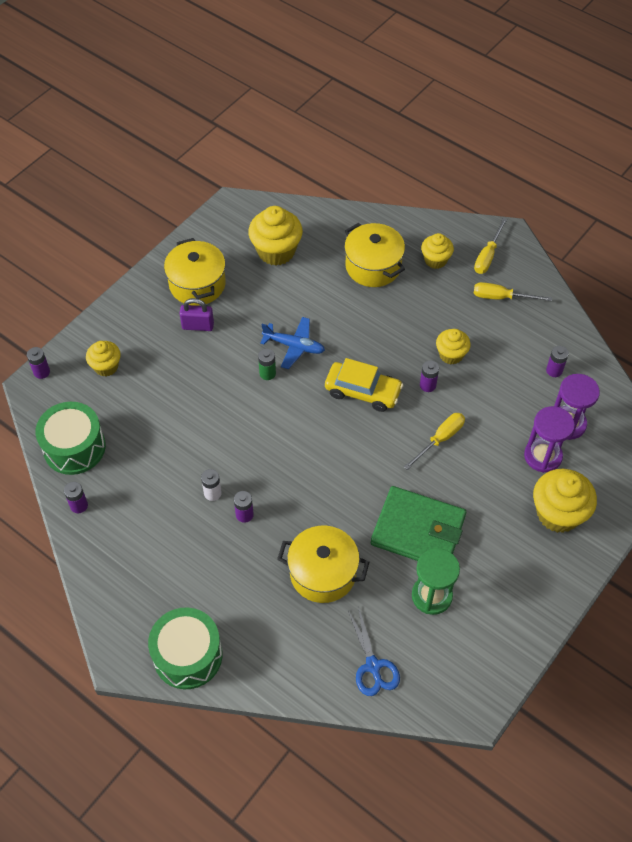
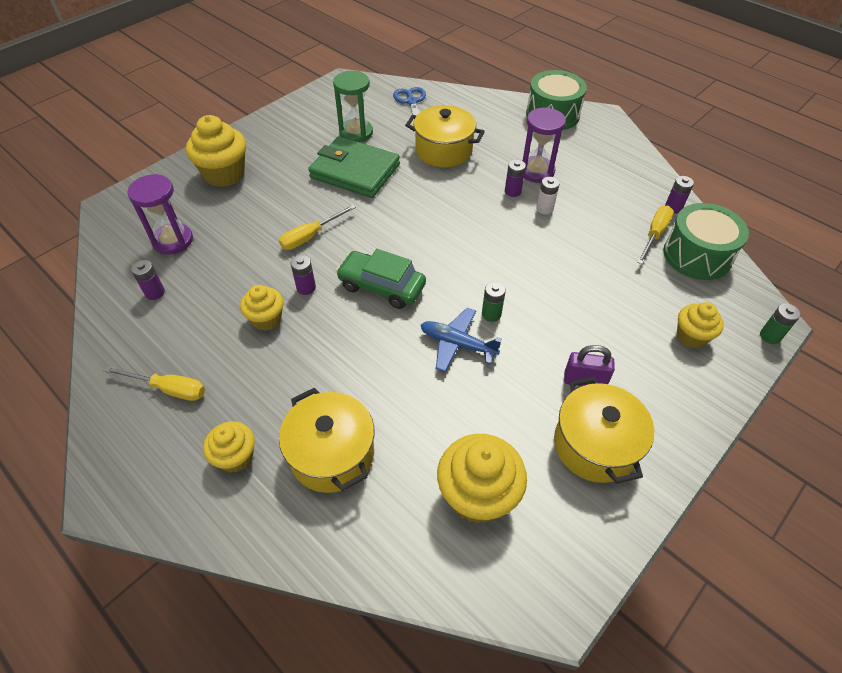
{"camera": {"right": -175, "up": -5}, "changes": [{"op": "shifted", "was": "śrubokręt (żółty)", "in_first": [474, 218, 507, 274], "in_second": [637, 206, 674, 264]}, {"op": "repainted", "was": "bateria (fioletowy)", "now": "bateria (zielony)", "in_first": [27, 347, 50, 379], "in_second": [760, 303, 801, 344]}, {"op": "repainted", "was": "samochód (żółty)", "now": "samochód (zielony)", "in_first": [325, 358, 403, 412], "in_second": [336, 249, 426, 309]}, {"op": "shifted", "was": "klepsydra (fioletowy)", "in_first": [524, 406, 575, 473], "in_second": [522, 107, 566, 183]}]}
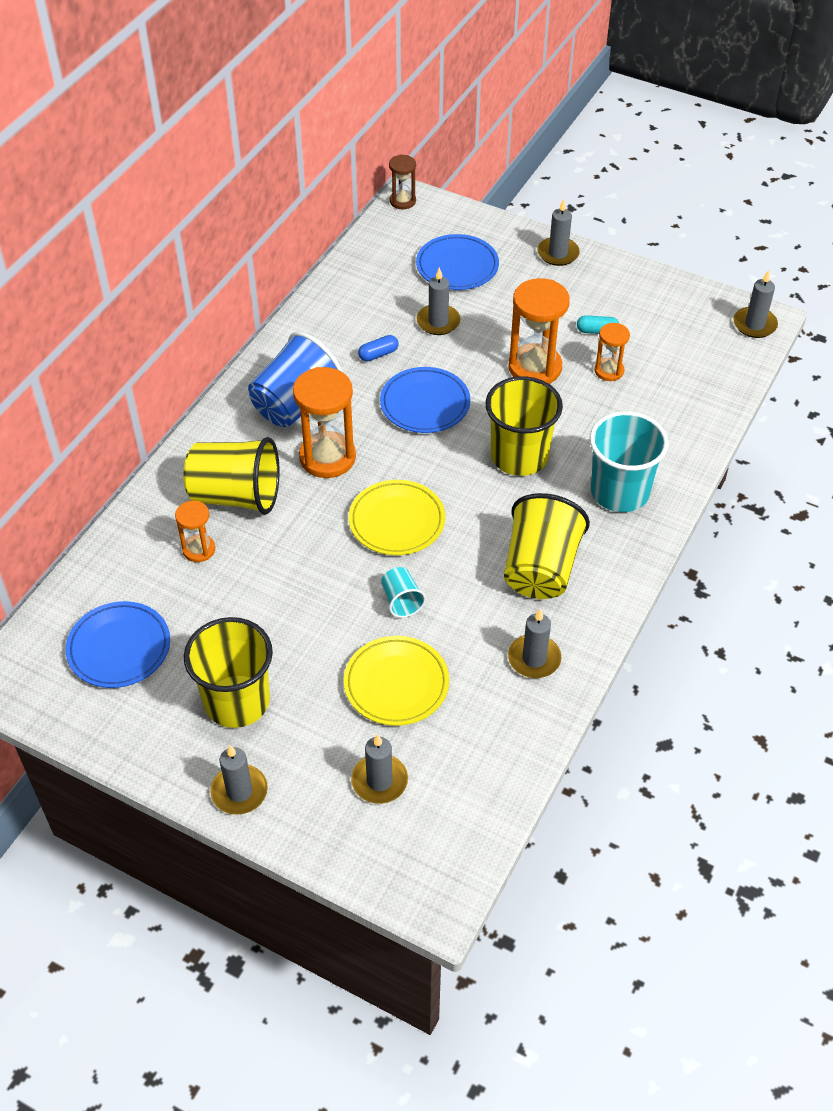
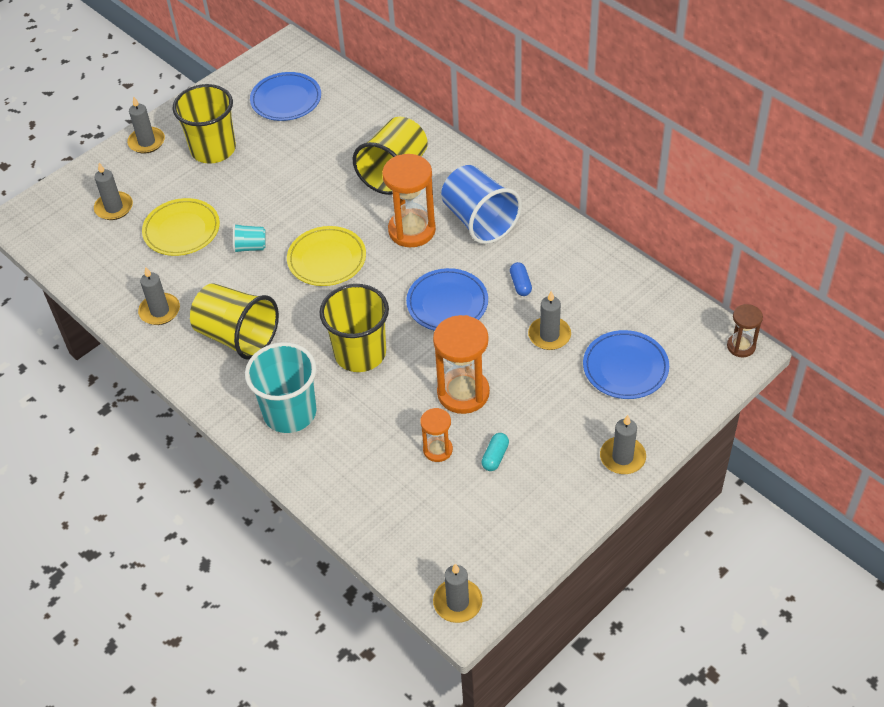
{"camera": {"right": 110, "up": 0}, "changes": [{"op": "gone", "was": "klepsydra (pomarańczowy)", "in_first": [175, 501, 215, 562]}]}
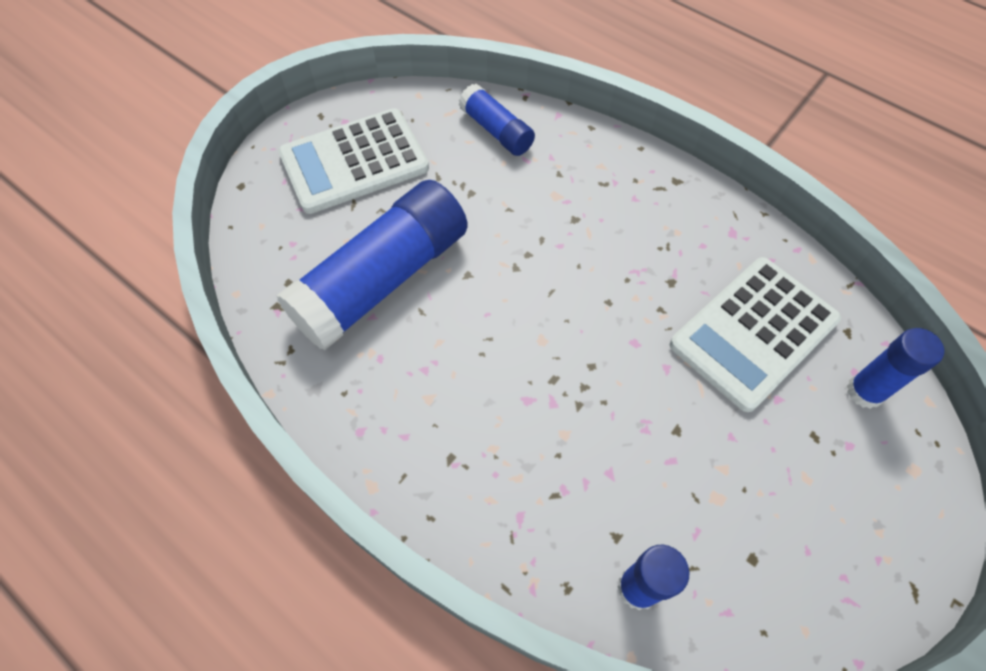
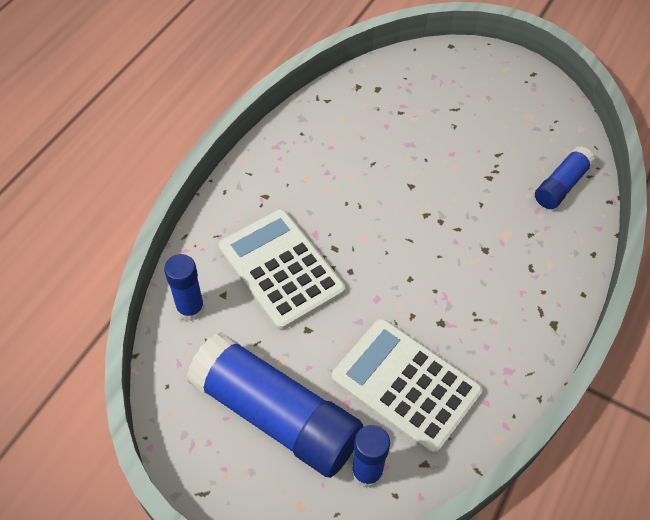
{"camera": {"right": 80, "up": -5}, "changes": [{"op": "shifted", "was": "kalkulator (biały)", "in_first": [278, 108, 429, 214], "in_second": [219, 209, 345, 330]}, {"op": "shifted", "was": "klej w sztyfcie (niebieski)", "in_first": [276, 180, 468, 350], "in_second": [187, 332, 363, 478]}]}
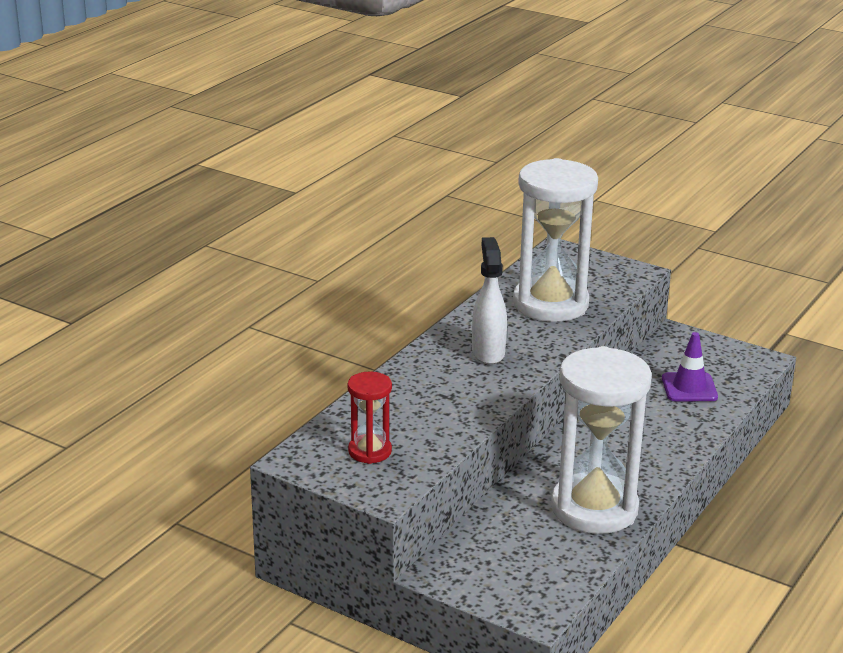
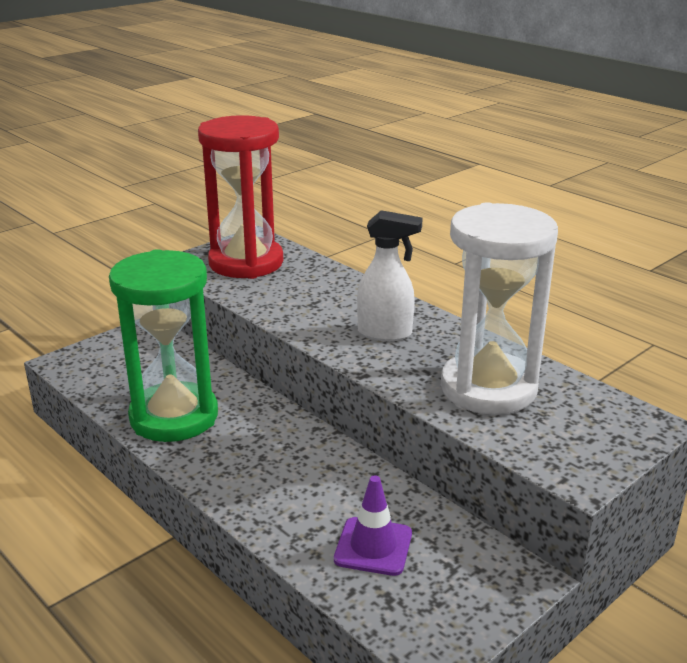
{"camera": {"right": 105, "up": 0}, "changes": [{"op": "repainted", "was": "klepsydra (biały)", "now": "klepsydra (zielony)", "in_first": [551, 346, 652, 534], "in_second": [109, 249, 218, 442]}, {"op": "scaled", "was": "klepsydra (czerwony)", "in_first": [348, 371, 392, 464], "in_second": [198, 115, 283, 279], "ratio": 2.05}]}
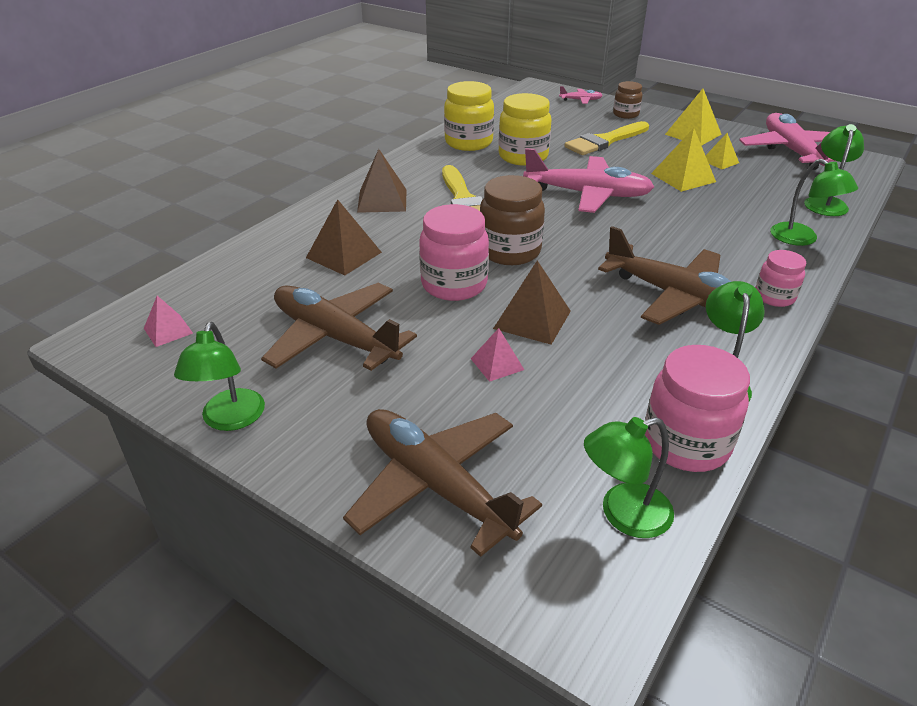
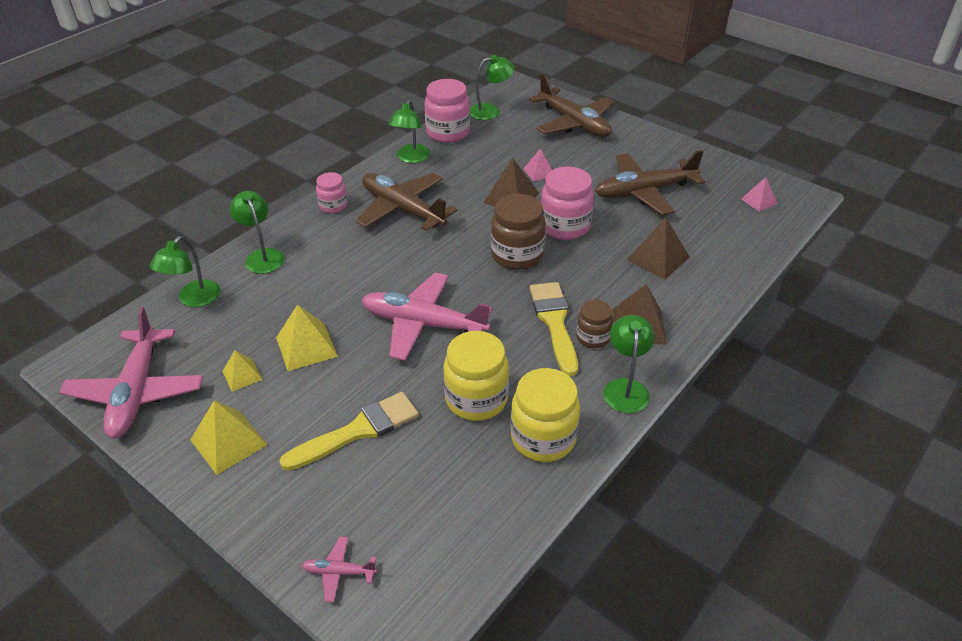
{"camera": {"right": -175, "up": 5}, "changes": [{"op": "shifted", "was": "słoik (brązowy)", "in_first": [613, 81, 642, 119], "in_second": [576, 300, 613, 348]}, {"op": "rotated", "was": "samolot (brązowy)", "in_first": [261, 283, 417, 371], "in_second": [595, 150, 705, 215], "clockwise": 120}, {"op": "shifted", "was": "lampka (zielony)", "in_first": [174, 322, 265, 431], "in_second": [603, 315, 655, 413]}]}
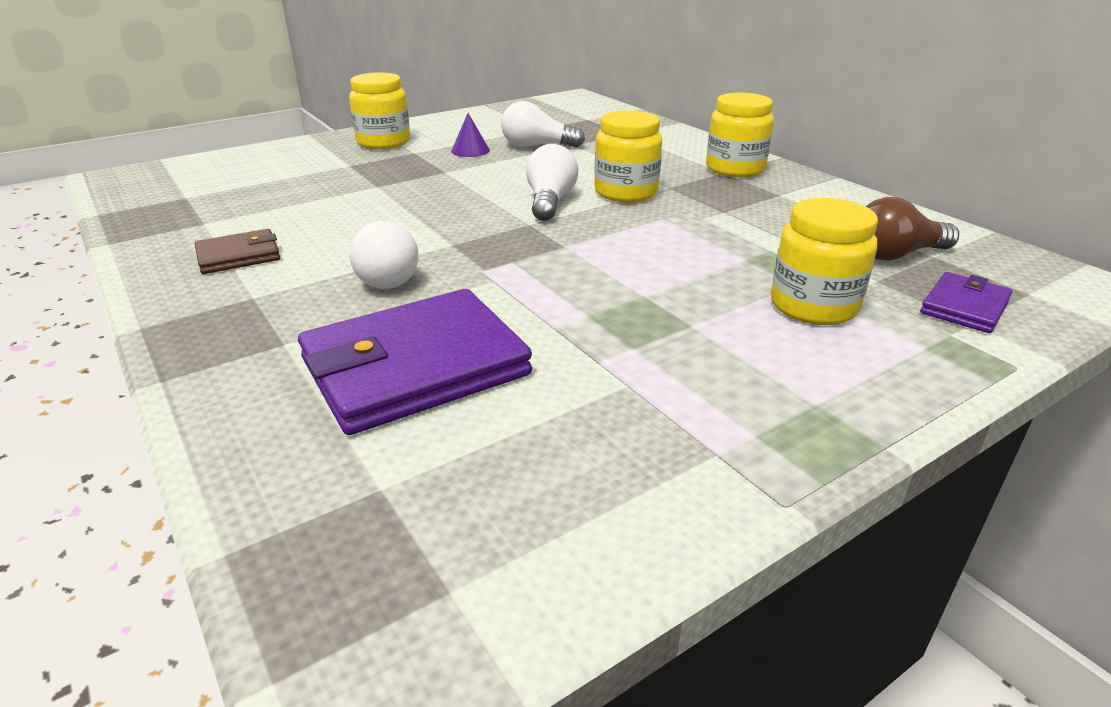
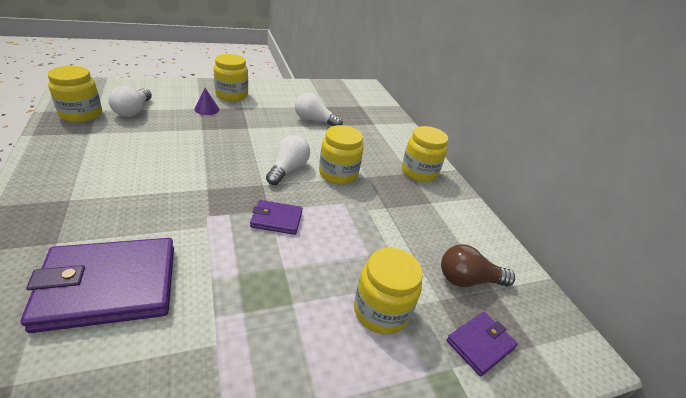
{"camera": {"right": 10, "up": 5}, "changes": [{"op": "shifted", "was": "stożek (fioletowy)", "in_first": [451, 113, 490, 157], "in_second": [194, 88, 219, 115]}, {"op": "shifted", "was": "żarówka (biały)", "in_first": [349, 221, 418, 289], "in_second": [108, 86, 152, 117]}, {"op": "gone", "was": "portfel (brązowy)", "in_first": [195, 229, 280, 274]}, {"op": "new", "now": "słoik (żółty)", "in_second": [48, 66, 102, 122]}, {"op": "new", "now": "portfel (fioletowy)", "in_second": [250, 200, 303, 235]}]}
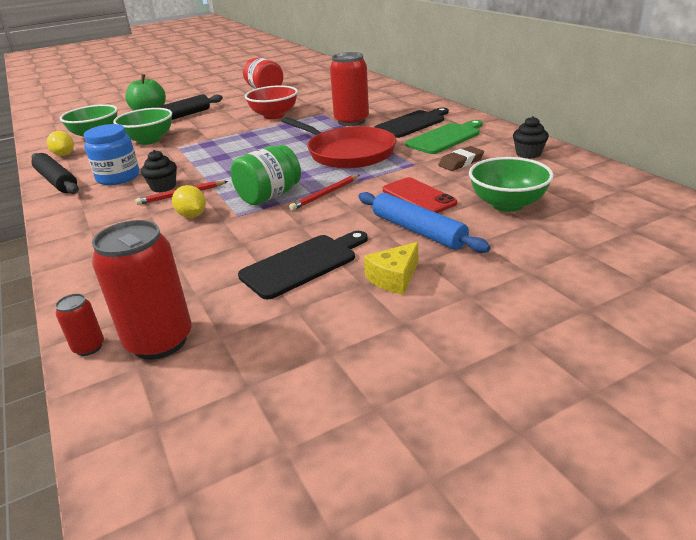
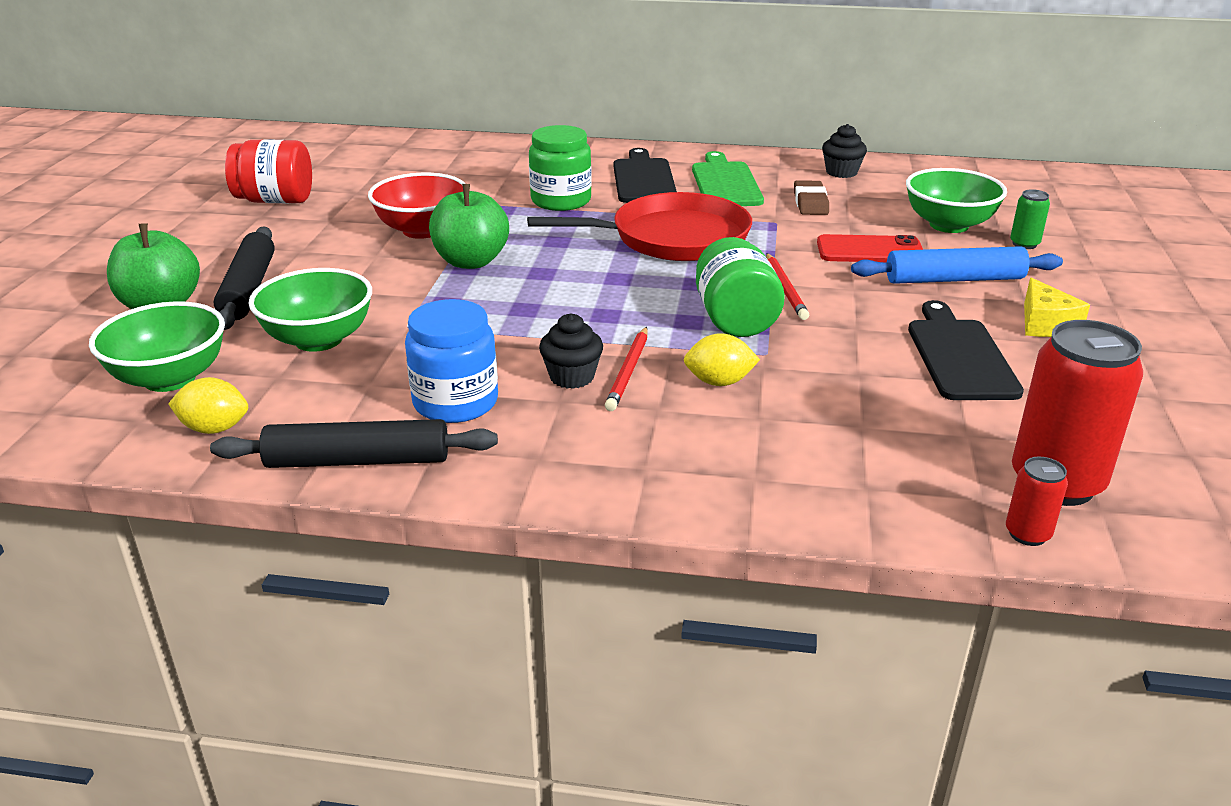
{"camera": {"right": -55, "up": 0}, "changes": [{"op": "swapped", "was": "puszka (czerwony)", "now": "słoik (zielony)", "in_first": [330, 52, 369, 126], "in_second": [529, 125, 592, 211]}, {"op": "new", "now": "jabłko (zielony)", "in_second": [429, 184, 509, 269]}, {"op": "new", "now": "puszka (zielony)", "in_second": [1010, 189, 1050, 249]}]}
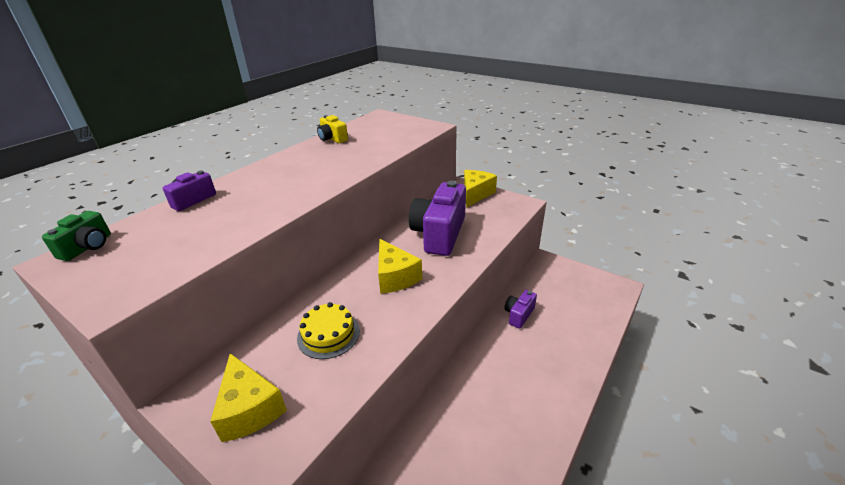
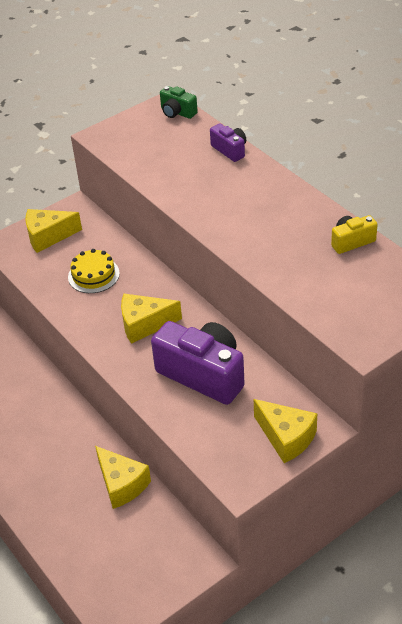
{"camera": {"right": 110, "up": 10}, "changes": [{"op": "swapped", "was": "aparat fotograficzny (fioletowy)", "now": "ser (żółty)", "in_first": [504, 290, 537, 329], "in_second": [95, 446, 151, 509]}]}
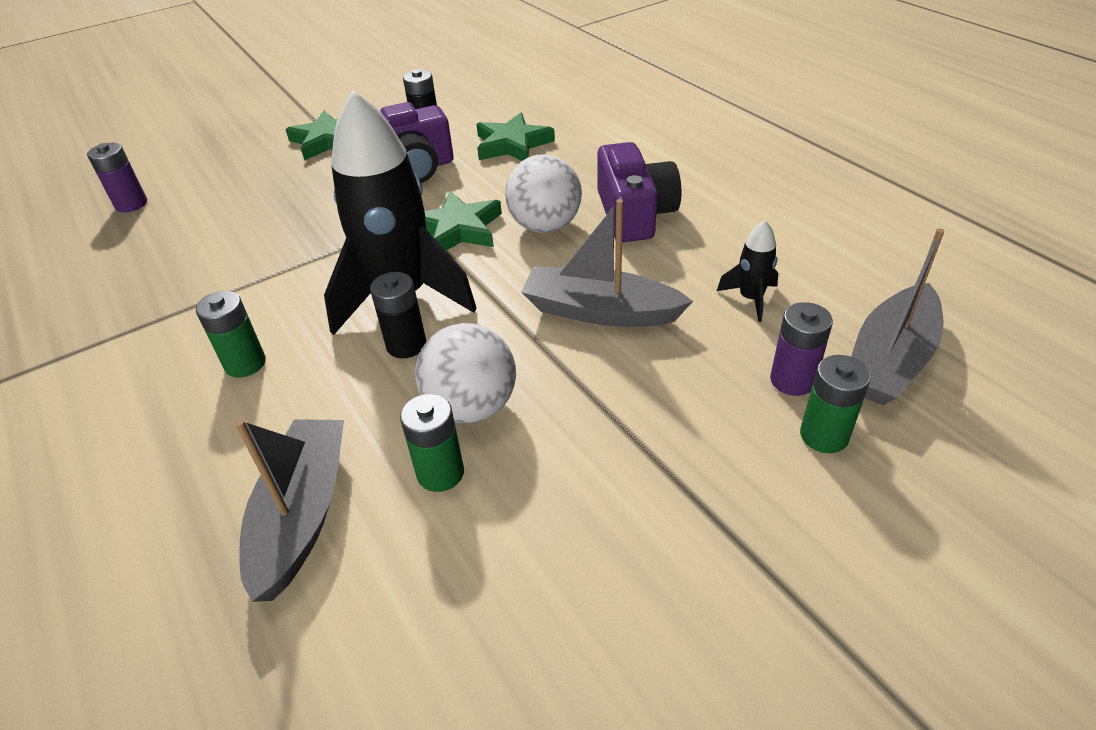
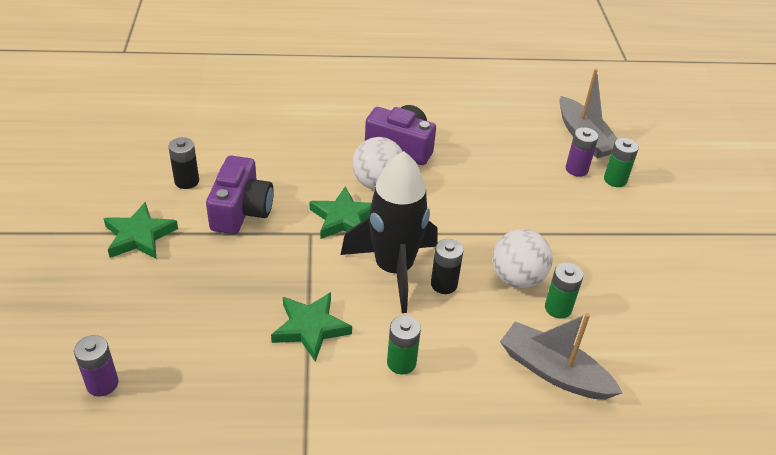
{"camera": {"right": -65, "up": 0}, "changes": [{"op": "shifted", "was": "gwiazda (zielony)", "in_first": [476, 112, 555, 161], "in_second": [271, 292, 352, 362]}, {"op": "gone", "was": "łódka (szary)", "in_first": [521, 199, 693, 327]}, {"op": "gone", "was": "rakieta (czarny)", "in_first": [717, 220, 778, 322]}]}
